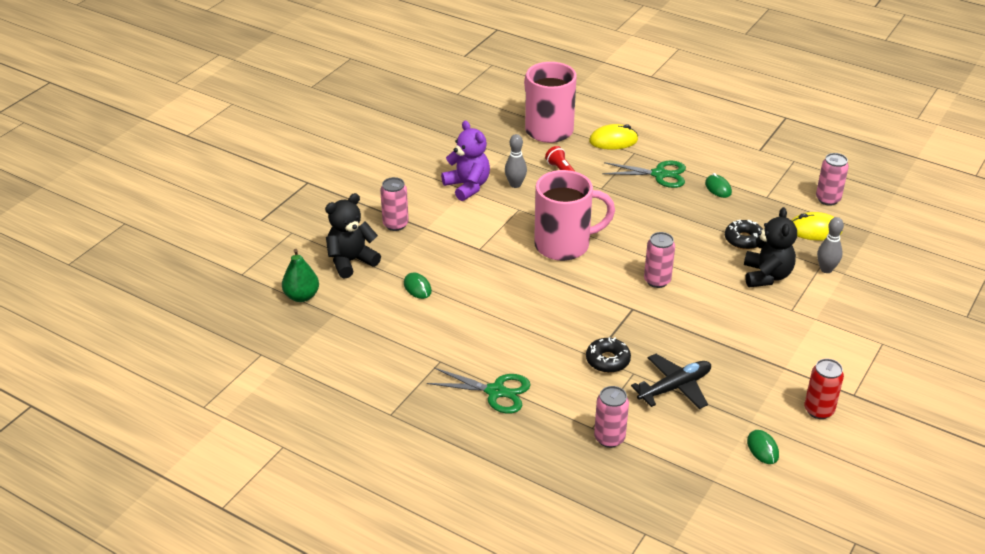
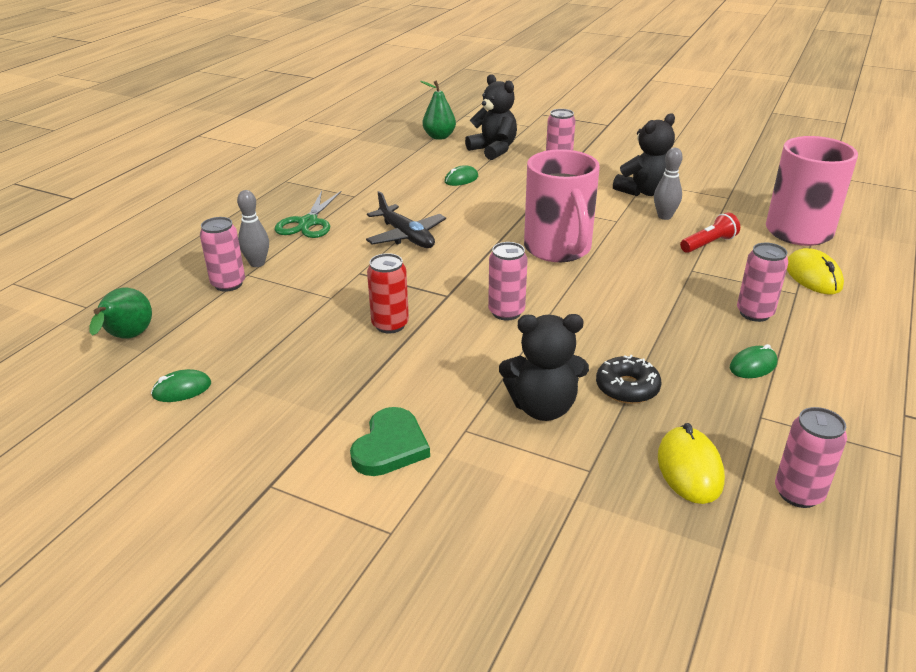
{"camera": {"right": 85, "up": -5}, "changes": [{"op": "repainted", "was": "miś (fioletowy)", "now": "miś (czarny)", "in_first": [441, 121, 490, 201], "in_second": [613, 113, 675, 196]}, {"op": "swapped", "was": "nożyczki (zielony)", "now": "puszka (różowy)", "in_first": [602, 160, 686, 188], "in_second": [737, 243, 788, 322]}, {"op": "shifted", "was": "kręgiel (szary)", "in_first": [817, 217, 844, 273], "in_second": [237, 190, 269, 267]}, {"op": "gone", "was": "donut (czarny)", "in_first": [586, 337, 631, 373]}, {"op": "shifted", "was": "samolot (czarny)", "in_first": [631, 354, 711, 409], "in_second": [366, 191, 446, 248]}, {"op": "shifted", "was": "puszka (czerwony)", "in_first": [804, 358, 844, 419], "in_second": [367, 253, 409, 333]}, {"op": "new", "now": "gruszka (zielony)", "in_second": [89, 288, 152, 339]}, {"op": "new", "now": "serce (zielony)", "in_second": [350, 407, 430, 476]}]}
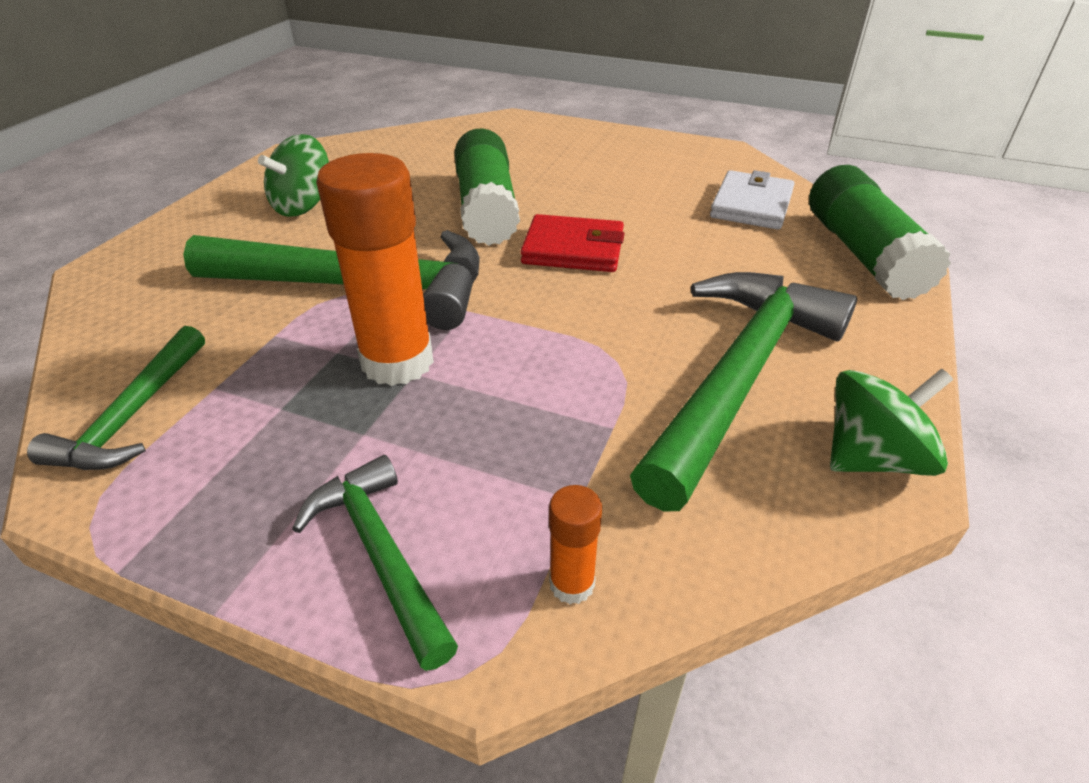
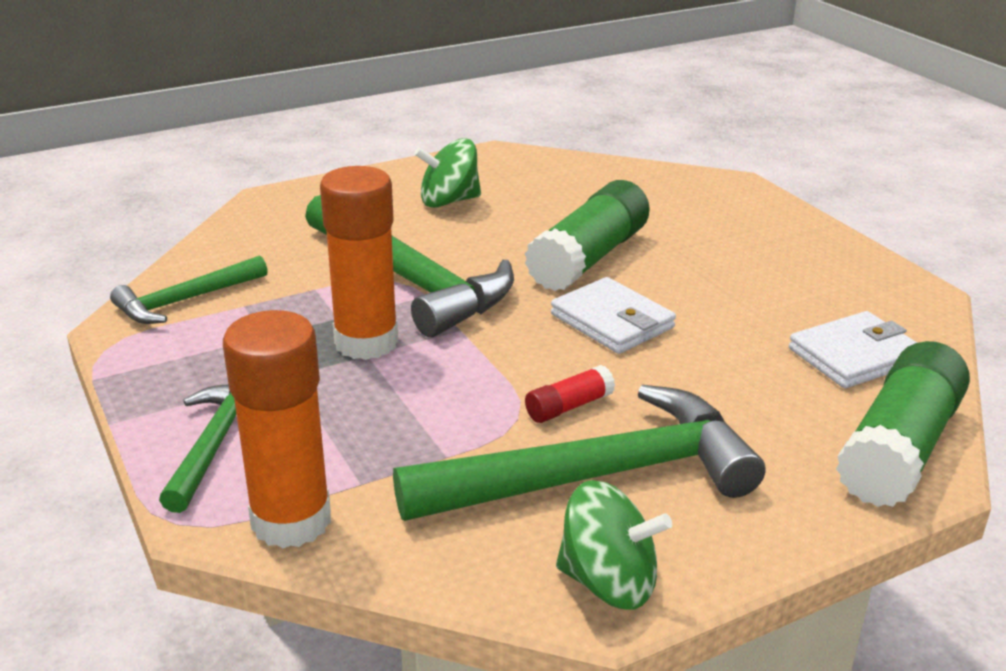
{"camera": {"right": 40, "up": -10}, "changes": [{"op": "repainted", "was": "portfel (czerwony)", "now": "portfel (biały)", "in_first": [520, 214, 625, 272], "in_second": [551, 277, 676, 354]}, {"op": "scaled", "was": "klej w sztyfcie (pomarańczowy)", "in_first": [549, 485, 602, 604], "in_second": [223, 310, 331, 548], "ratio": 2.18}, {"op": "new", "now": "klej w sztyfcie (czerwony)", "in_second": [525, 365, 615, 423]}]}
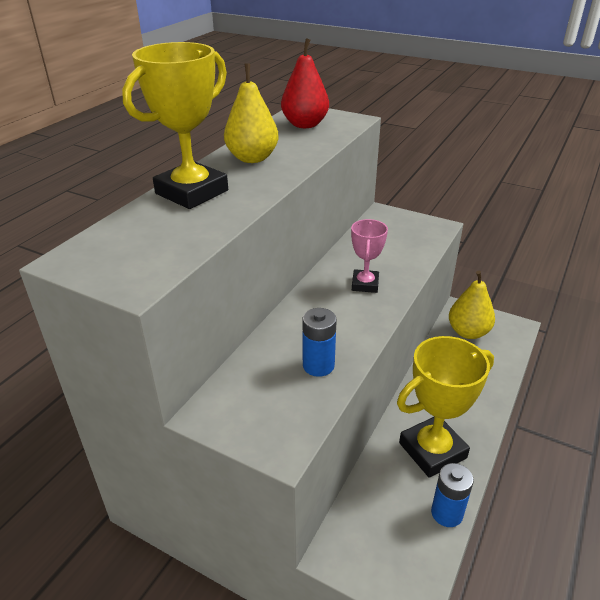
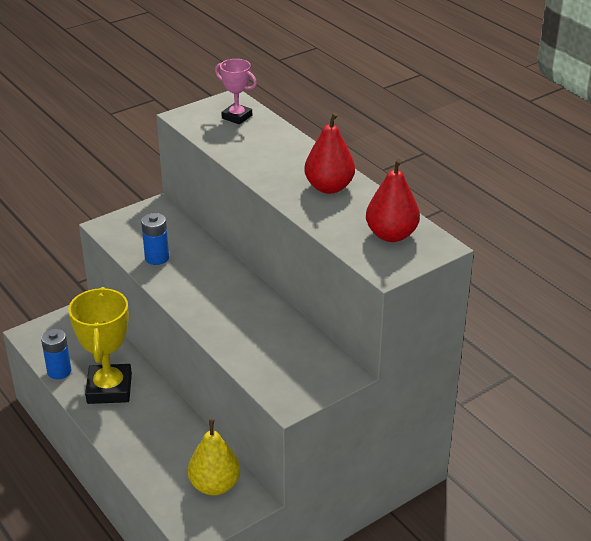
{"camera": {"right": 115, "up": 0}, "changes": [{"op": "gone", "was": "puchar (żółty)", "in_first": [122, 42, 228, 209]}, {"op": "repainted", "was": "gruszka (żółty)", "now": "gruszka (czerwony)", "in_first": [224, 63, 278, 163], "in_second": [304, 112, 355, 194]}, {"op": "shifted", "was": "puchar (różowy)", "in_first": [351, 219, 388, 293], "in_second": [215, 59, 257, 124]}]}
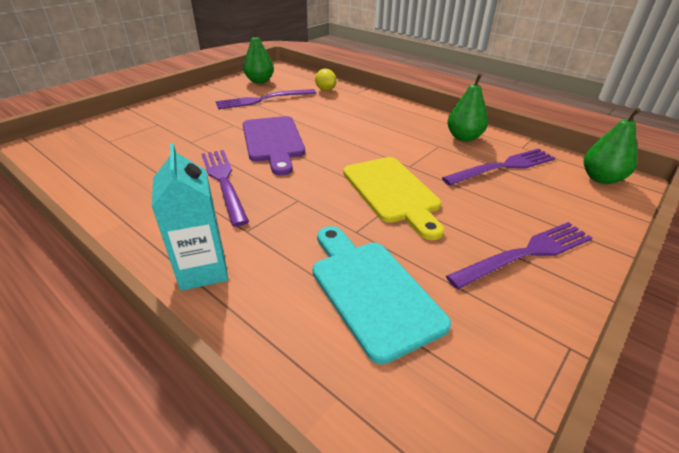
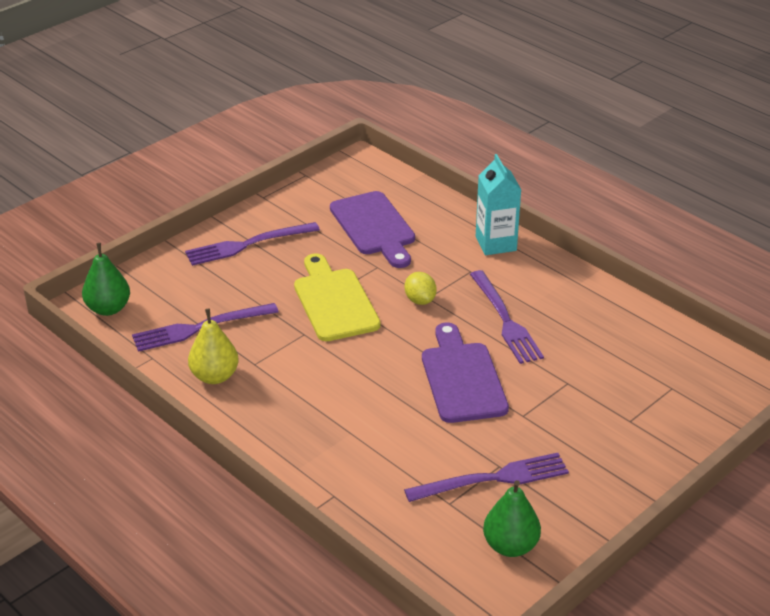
{"camera": {"right": -175, "up": 0}, "changes": [{"op": "shifted", "was": "cytryna (żółty)", "in_first": [315, 69, 337, 91], "in_second": [405, 272, 437, 305]}, {"op": "repainted", "was": "gruszka (zielony)", "now": "gruszka (żółty)", "in_first": [447, 73, 488, 142], "in_second": [188, 308, 239, 384]}, {"op": "repainted", "was": "deska do krojenia (turkusowy)", "now": "deska do krojenia (fioletowy)", "in_first": [313, 226, 451, 364], "in_second": [330, 191, 415, 268]}]}
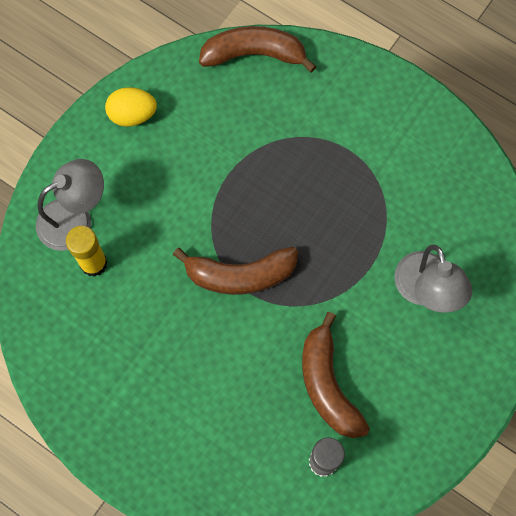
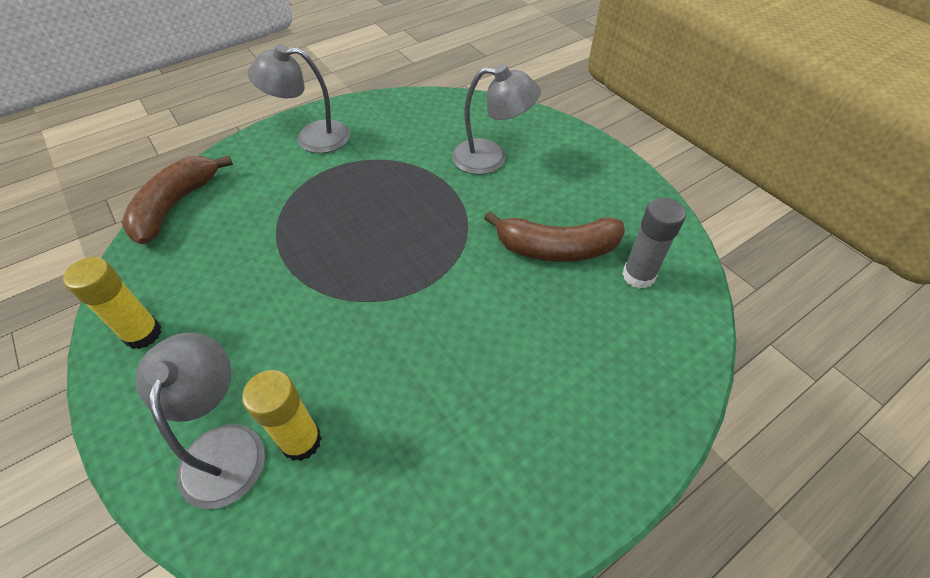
{"camera": {"right": -70, "up": -20}, "changes": [{"op": "swapped", "was": "jajko (żółty)", "now": "klej w sztyfcie (żółty)", "in_first": [105, 87, 157, 127], "in_second": [63, 257, 161, 349]}, {"op": "gone", "was": "banan (brązowy)", "in_first": [173, 247, 298, 295]}, {"op": "new", "now": "lampka (szary)", "in_second": [248, 44, 350, 153]}]}
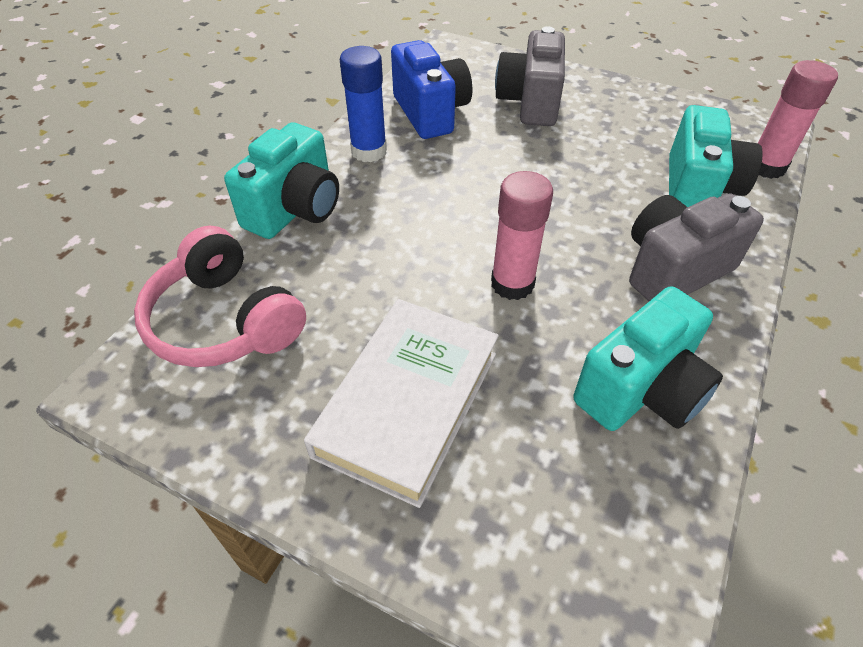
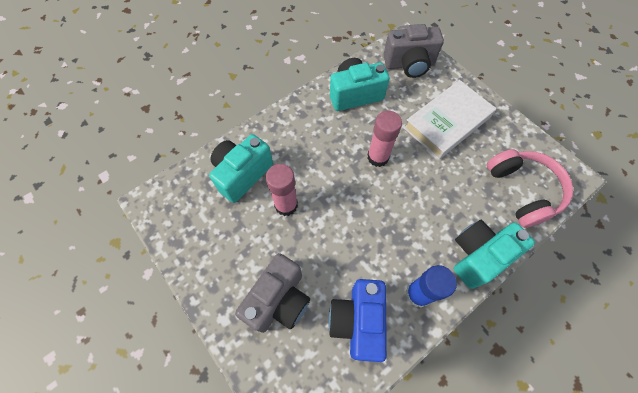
{"camera": {"right": -155, "up": 15}, "changes": [{"op": "shifted", "was": "klej w sztyfcie (różowy)", "in_first": [758, 60, 838, 179], "in_second": [266, 164, 298, 216]}, {"op": "shifted", "was": "aparat fotograficzny (szary)", "in_first": [629, 193, 764, 301], "in_second": [383, 24, 444, 78]}]}
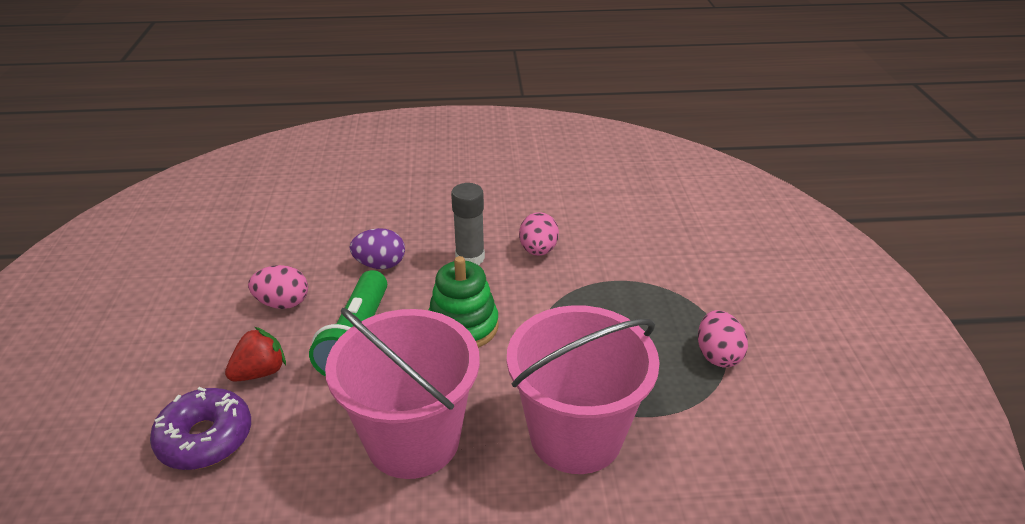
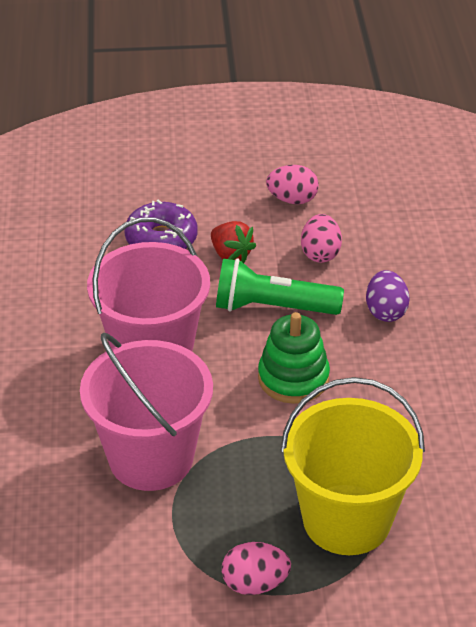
{"camera": {"right": 90, "up": 5}, "changes": [{"op": "gone", "was": "klej w sztyfcie (szary)", "in_first": [451, 183, 485, 265]}, {"op": "shifted", "was": "jajko (różowy)", "in_first": [519, 212, 559, 256], "in_second": [266, 165, 319, 204]}, {"op": "new", "now": "wiadro (żółty)", "in_second": [281, 377, 425, 555]}]}
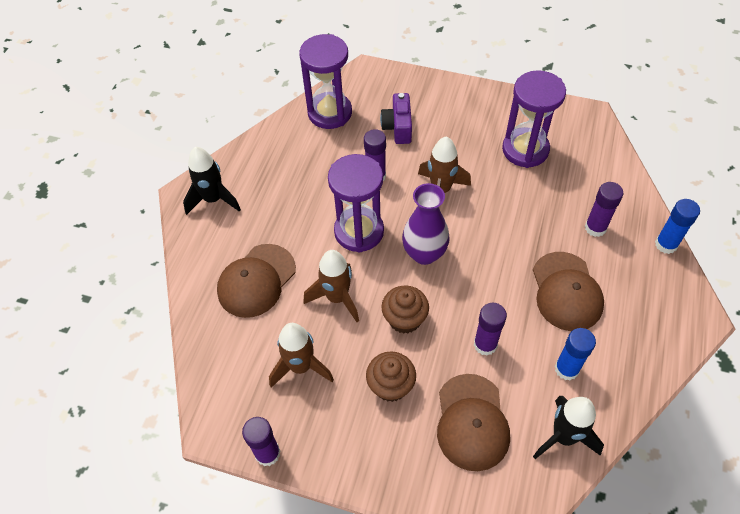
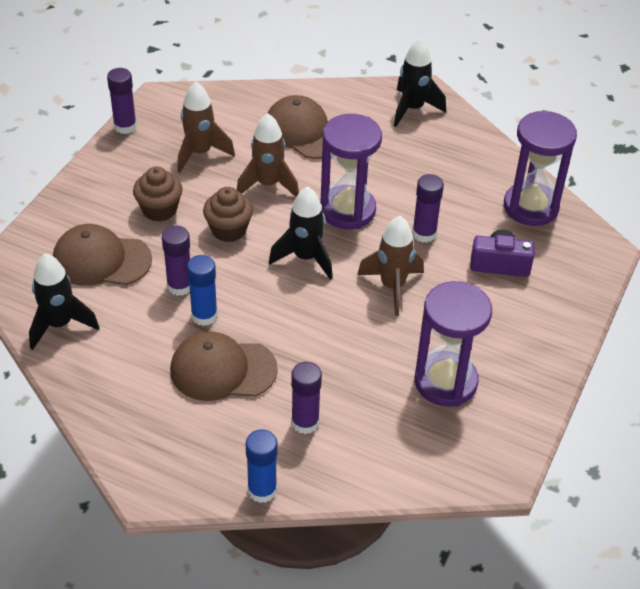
{"camera": {"right": 95, "up": -10}, "changes": [{"op": "swapped", "was": "wazon (fioletowy)", "now": "rakieta (czarny)", "in_first": [402, 183, 450, 265], "in_second": [269, 186, 333, 279]}, {"op": "shifted", "was": "klej w sztyfcie (niebieski)", "in_first": [555, 328, 596, 380], "in_second": [187, 255, 218, 326]}]}
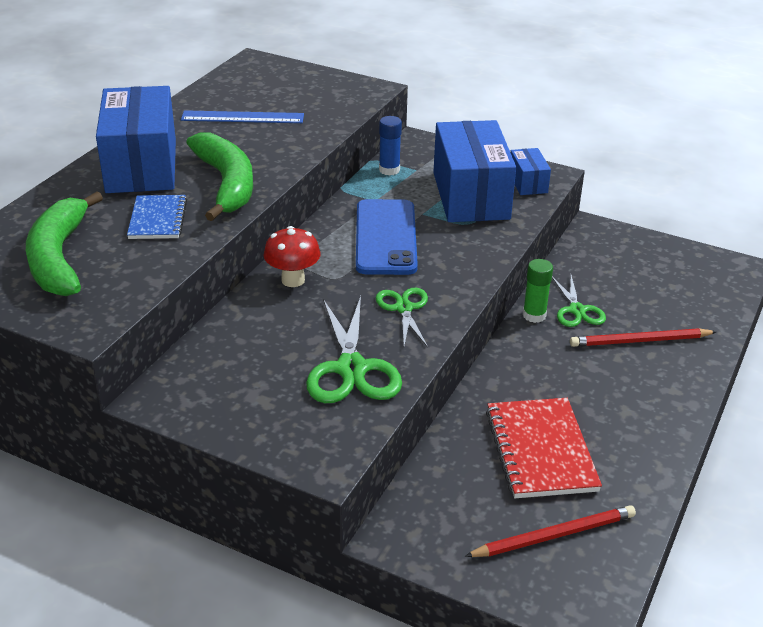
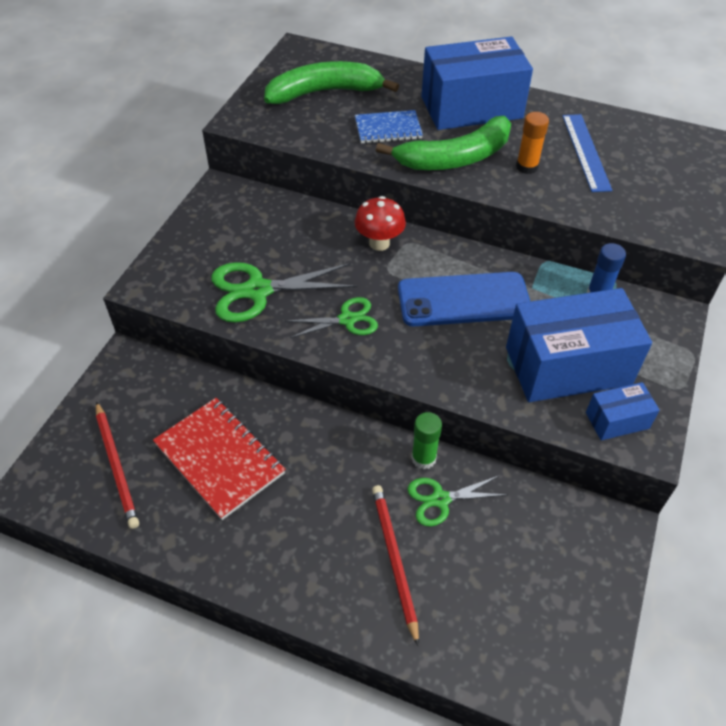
{"camera": {"right": 85, "up": 15}, "changes": [{"op": "rotated", "was": "zeszyt (czerwony)", "in_first": [486, 398, 602, 498], "in_second": [153, 398, 285, 520], "clockwise": 60}, {"op": "new", "now": "klej w sztyfcie (pomarańczowy)", "in_second": [516, 112, 549, 174]}]}
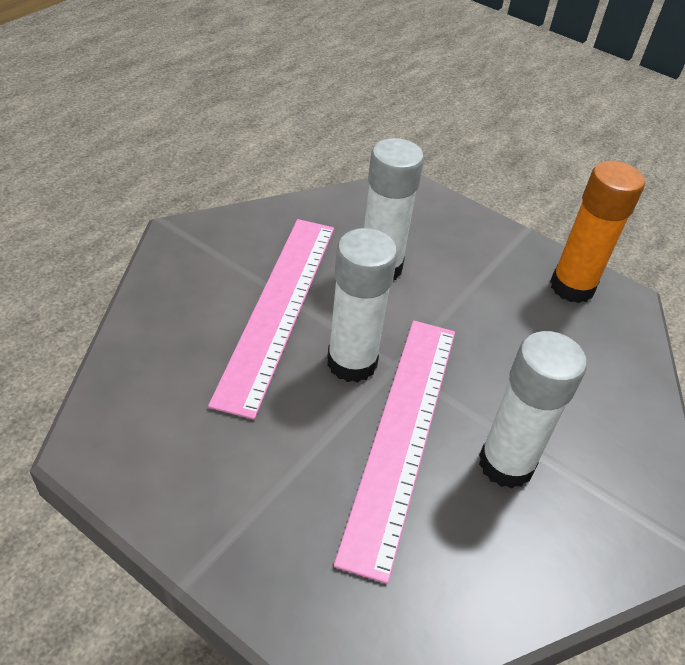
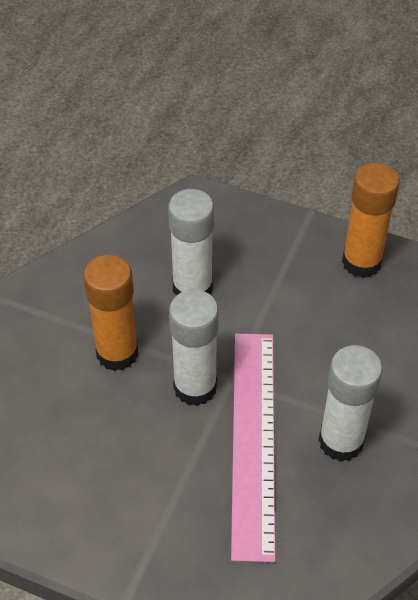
{"camera": {"right": -10, "up": 5}, "changes": [{"op": "swapped", "was": "linijka (różowy)", "now": "klej w sztyfcie (pomarańczowy)", "in_first": [208, 219, 334, 420], "in_second": [83, 255, 139, 371]}]}
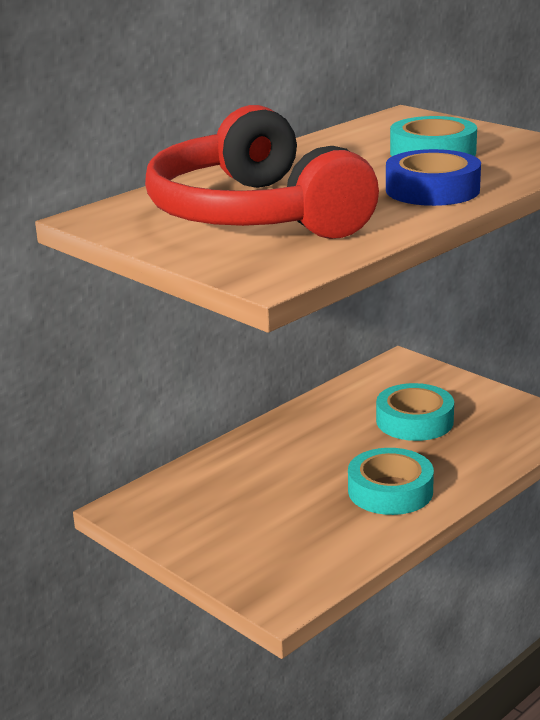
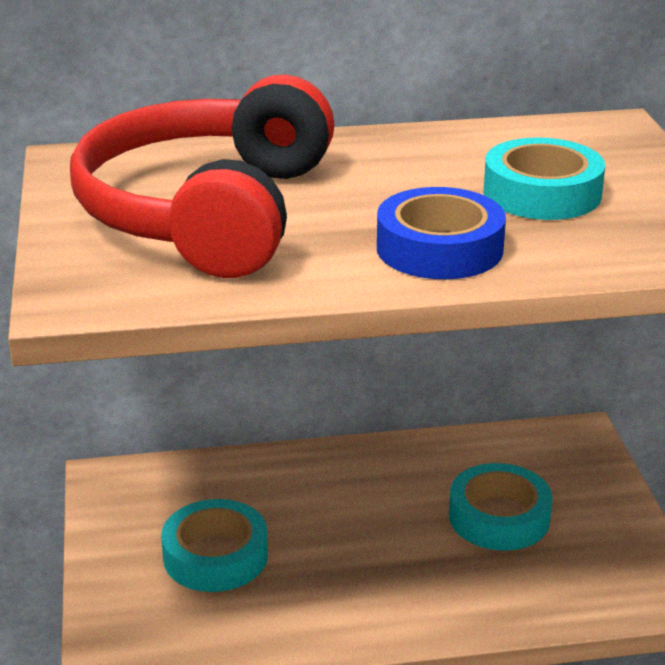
{"camera": {"right": 35, "up": 5}, "changes": [{"op": "shifted", "was": "taśma klejąca (turkusowy)", "in_first": [348, 448, 434, 515], "in_second": [161, 499, 268, 592]}]}
